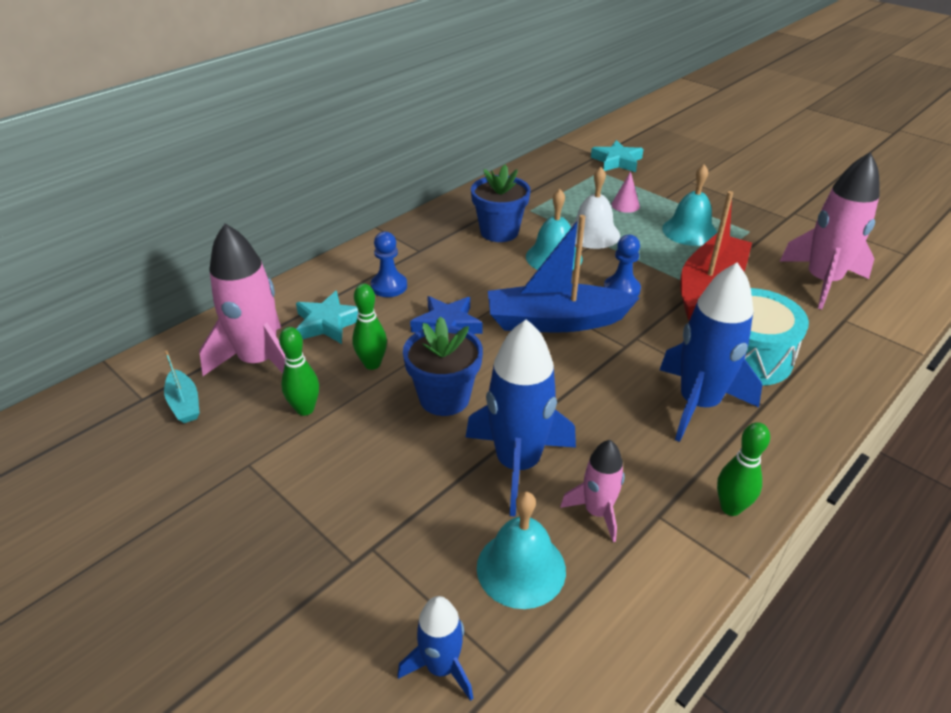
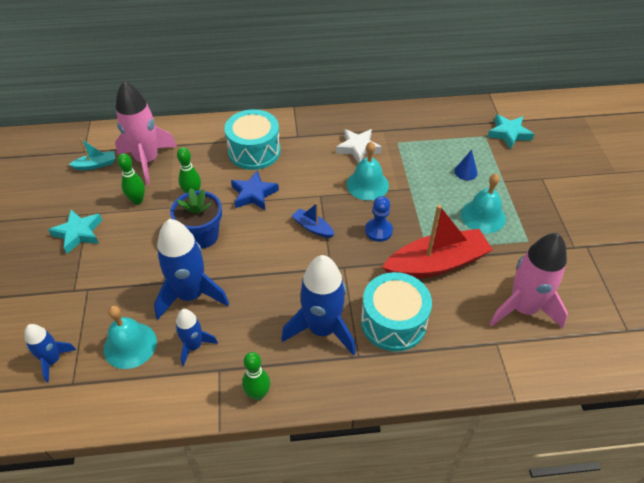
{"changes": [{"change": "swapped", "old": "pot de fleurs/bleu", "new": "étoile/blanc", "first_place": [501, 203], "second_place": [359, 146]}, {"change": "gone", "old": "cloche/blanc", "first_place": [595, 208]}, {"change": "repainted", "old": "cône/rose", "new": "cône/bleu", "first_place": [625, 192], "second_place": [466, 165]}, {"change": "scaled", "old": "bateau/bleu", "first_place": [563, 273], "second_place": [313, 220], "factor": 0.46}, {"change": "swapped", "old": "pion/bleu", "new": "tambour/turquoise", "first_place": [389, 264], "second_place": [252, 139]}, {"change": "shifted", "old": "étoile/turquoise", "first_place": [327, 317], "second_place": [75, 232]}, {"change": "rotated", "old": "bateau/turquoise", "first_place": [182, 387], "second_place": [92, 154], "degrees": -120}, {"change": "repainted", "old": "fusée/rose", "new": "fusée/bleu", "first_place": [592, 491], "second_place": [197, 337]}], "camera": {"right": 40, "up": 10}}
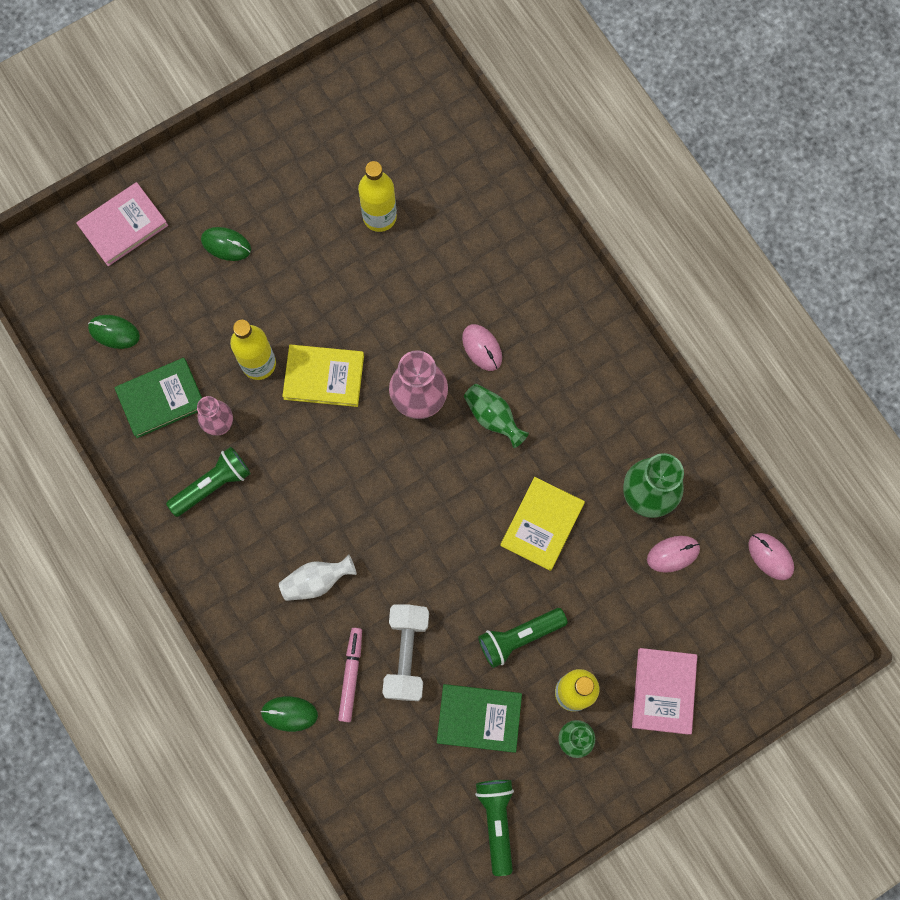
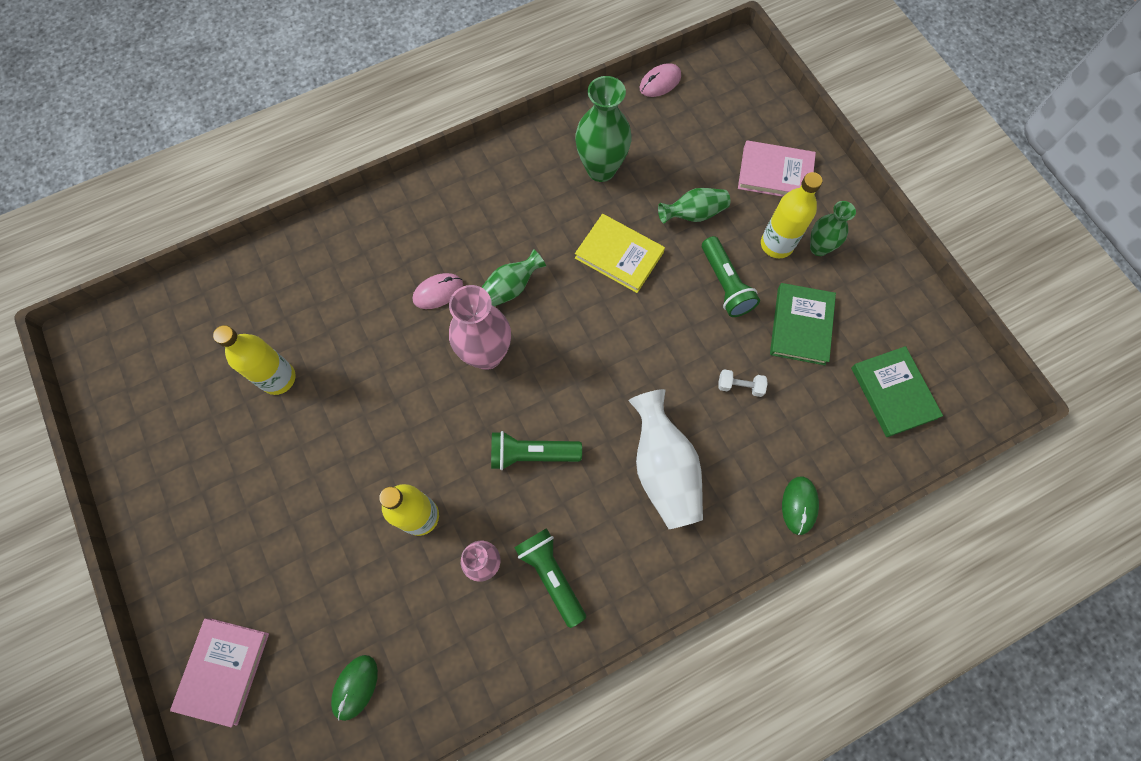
{"changes": [{"change": "rotated", "old": "livre/rose", "first_place": [122, 224], "second_place": [219, 672], "degrees": 45}, {"change": "gone", "old": "souris/vert", "first_place": [226, 244]}, {"change": "gone", "old": "livre/jaune", "first_place": [323, 376]}, {"change": "shifted", "old": "livre/vert", "first_place": [158, 398], "second_place": [897, 391]}, {"change": "gone", "old": "souris/rose", "first_place": [673, 554]}, {"change": "scaled", "old": "vase/blanc", "first_place": [318, 577], "second_place": [666, 459], "factor": 1.67}, {"change": "scaled", "old": "haltère/blanc", "first_place": [405, 652], "second_place": [743, 383], "factor": 0.49}, {"change": "gone", "old": "feutre/rose", "first_place": [350, 675]}, {"change": "shifted", "old": "lampe de poche/vert", "first_place": [494, 828], "second_place": [536, 450]}, {"change": "new", "new": "vase/vert", "second_place": [694, 205]}], "camera": {"right": -85, "up": -5}}
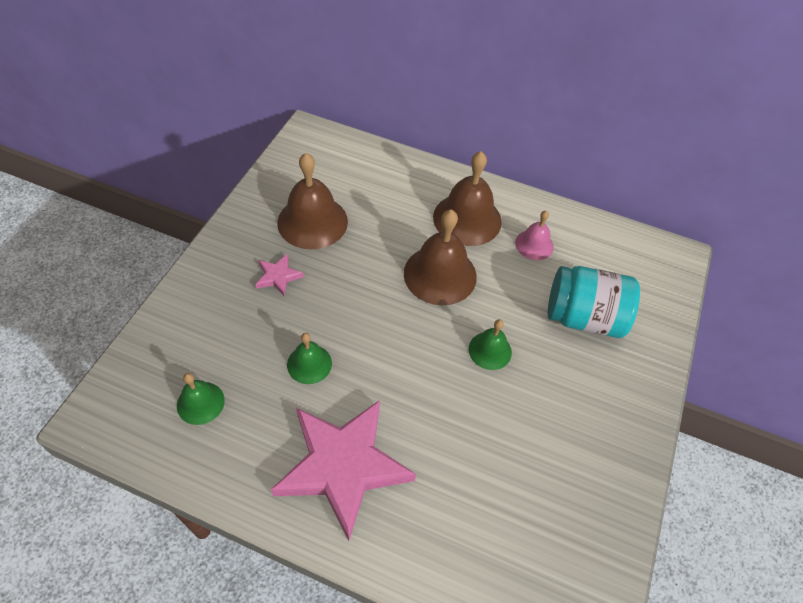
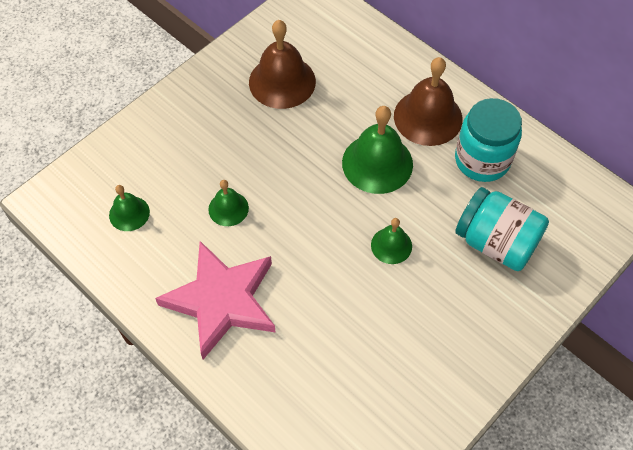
{"changes": [{"change": "repainted", "old": "cloche/marron", "new": "cloche/vert", "first_place": [440, 257], "second_place": [377, 150]}, {"change": "swapped", "old": "cloche/rose", "new": "bocal/turquoise", "first_place": [534, 235], "second_place": [488, 140]}, {"change": "gone", "old": "étoile/rose", "first_place": [279, 275]}], "camera": {"right": 25, "up": 5}}
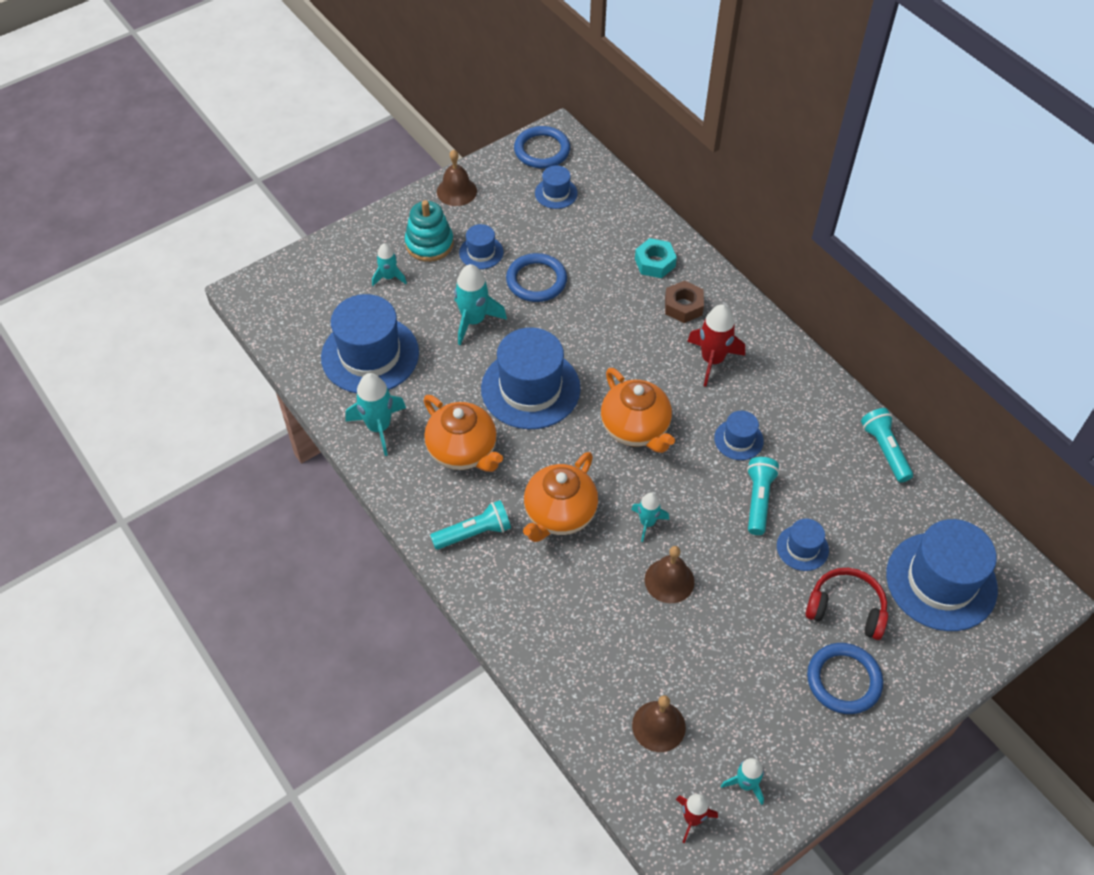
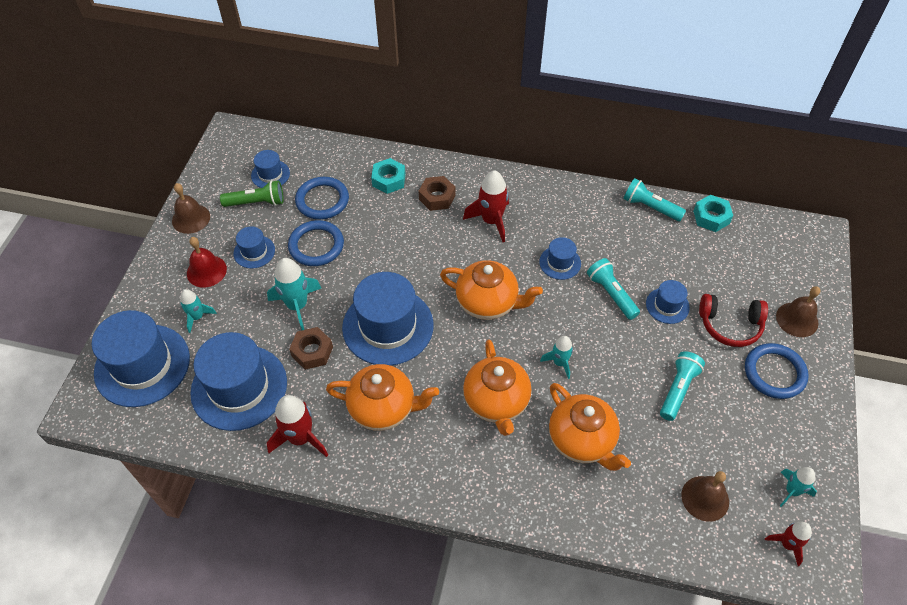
{"changes": [{"change": "shifted", "old": "anneau/bleu", "first_place": [542, 147], "second_place": [322, 198]}, {"change": "swapped", "old": "jouet à empiler/turquoise", "new": "cloche/rouge", "first_place": [429, 231], "second_place": [207, 262]}, {"change": "repainted", "old": "fusée/turquoise", "new": "fusée/rouge", "first_place": [375, 414], "second_place": [297, 426]}, {"change": "shifted", "old": "lampe de poche/turquoise", "first_place": [470, 525], "second_place": [682, 386]}, {"change": "shifted", "old": "chapeau/bleu", "first_place": [942, 575], "second_place": [141, 358]}, {"change": "shifted", "old": "cloche/marron", "first_place": [670, 574], "second_place": [798, 311]}, {"change": "rotated", "old": "casque audio/rouge", "first_place": [846, 604], "second_place": [733, 320], "degrees": -150}, {"change": "new", "new": "lampe de poche/vert", "second_place": [252, 193]}, {"change": "new", "new": "écrou/turquoise", "second_place": [713, 213]}, {"change": "new", "new": "écrou/marron", "second_place": [311, 348]}, {"change": "new", "new": "théière/orange", "second_place": [590, 427]}], "camera": {"right": -40, "up": 0}}
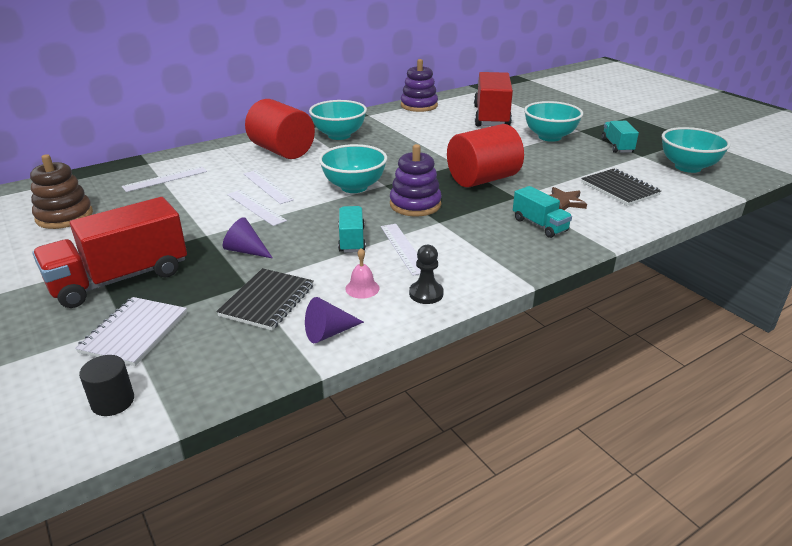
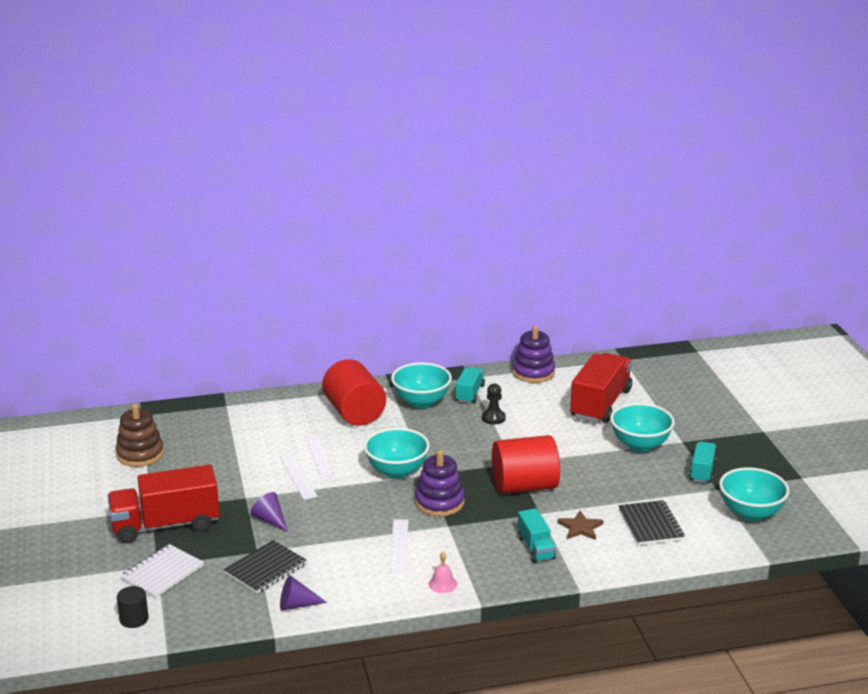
{"changes": [{"change": "gone", "old": "règle/blanc", "first_place": [164, 179]}, {"change": "shifted", "old": "camion/turquoise", "first_place": [352, 229], "second_place": [470, 385]}, {"change": "shifted", "old": "pion/noir", "first_place": [426, 274], "second_place": [494, 404]}, {"change": "shifted", "old": "cloche/rose", "first_place": [362, 273], "second_place": [443, 572]}], "camera": {"right": 20, "up": -5}}
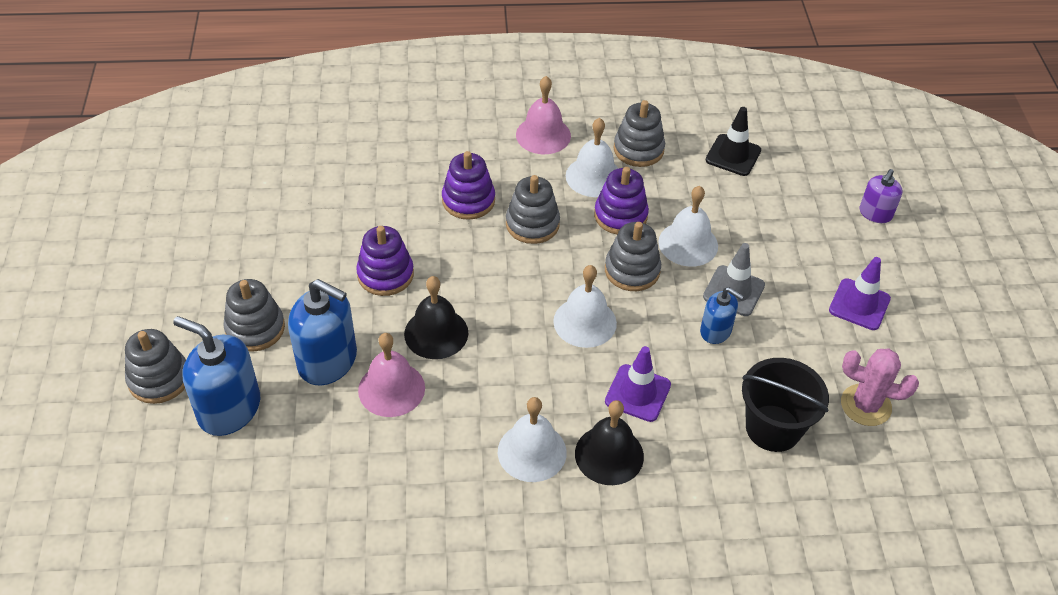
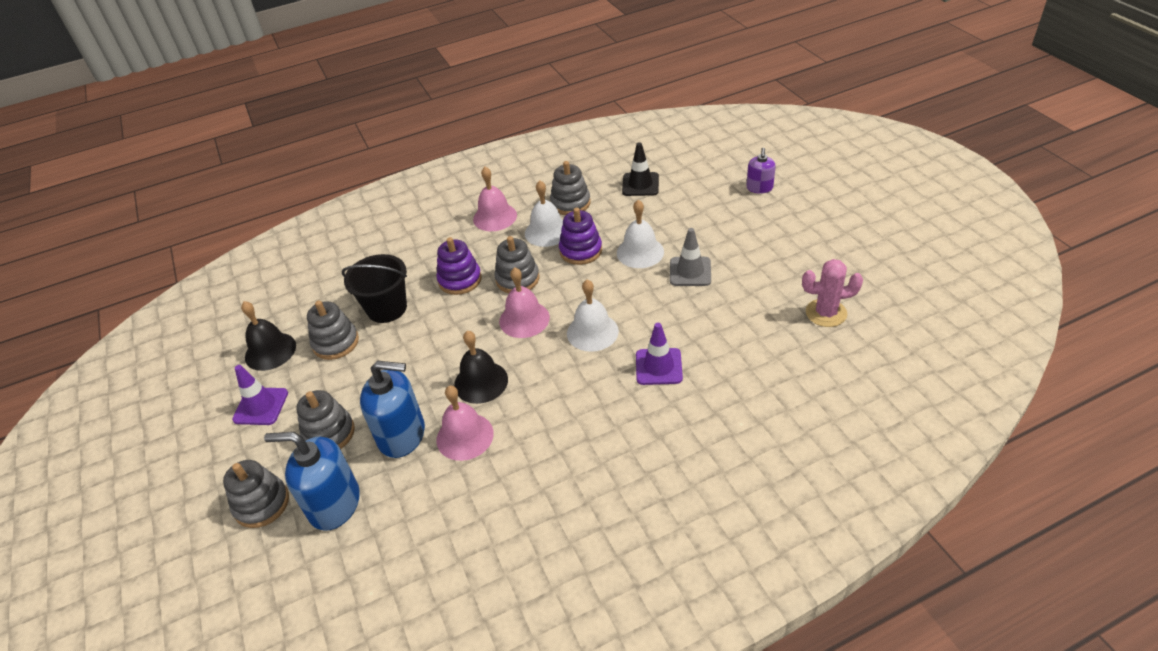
{"changes": [{"change": "shifted", "old": "jouet à empiler/gris", "first_place": [633, 256], "second_place": [333, 330]}, {"change": "gone", "old": "jouet à empiler/violet", "first_place": [385, 261]}, {"change": "shifted", "old": "cône de chantier/violet", "first_place": [860, 293], "second_place": [260, 395]}, {"change": "gone", "old": "distributeur de savon/bleu", "first_place": [722, 315]}, {"change": "shifted", "old": "seau/noir", "first_place": [785, 405], "second_place": [374, 288]}, {"change": "gone", "old": "cloche/blanc", "first_place": [532, 439]}, {"change": "shifted", "old": "cloche/noir", "first_place": [609, 442], "second_place": [268, 336]}, {"change": "new", "new": "cloche/rose", "second_place": [524, 302]}], "camera": {"right": -15, "up": -5}}
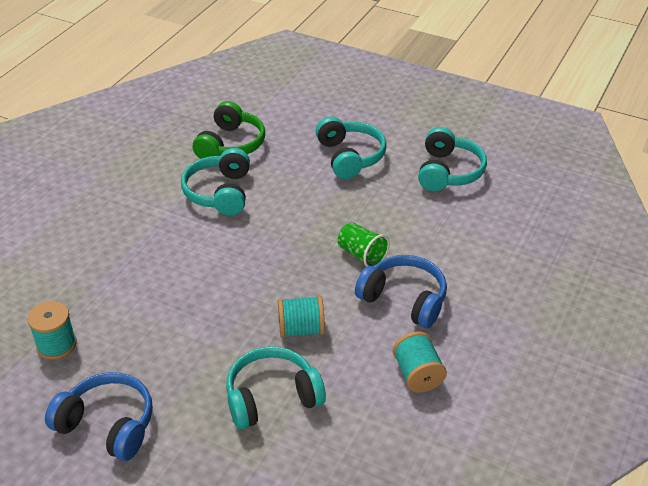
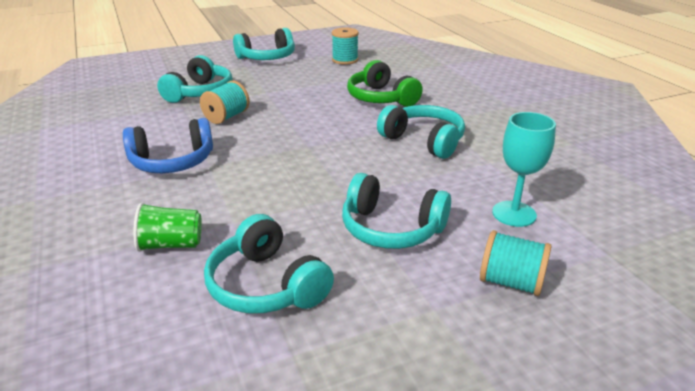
{"changes": [{"change": "shifted", "old": "casque audio/vert", "first_place": [229, 130], "second_place": [385, 83]}, {"change": "shifted", "old": "gobelet/vert", "first_place": [364, 244], "second_place": [167, 227]}, {"change": "shifted", "old": "bobine/turquoise", "first_place": [420, 362], "second_place": [515, 263]}, {"change": "repainted", "old": "casque audio/bleu", "new": "casque audio/turquoise", "first_place": [99, 416], "second_place": [264, 44]}, {"change": "new", "new": "verre à pied/turquoise", "second_place": [524, 169]}], "camera": {"right": 130, "up": -10}}
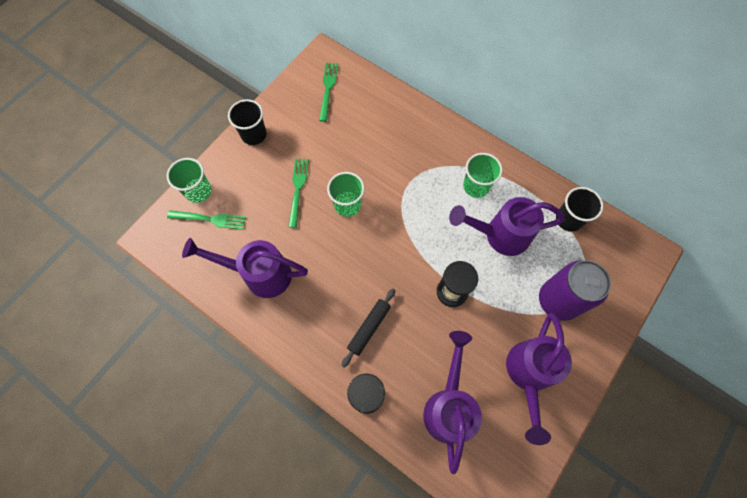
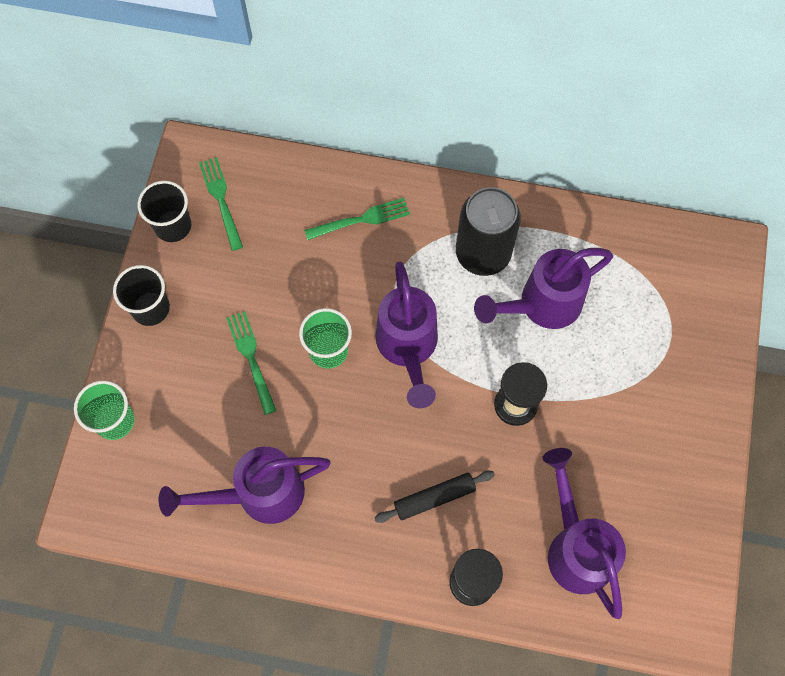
{"changes": [{"change": "swapped", "old": "gobelet/vert", "new": "canette/noir", "first_place": [482, 175], "second_place": [488, 231]}, {"change": "shifted", "old": "gobelet/noir", "first_place": [579, 209], "second_place": [164, 211]}, {"change": "shifted", "old": "fourchette/vert", "first_place": [206, 220], "second_place": [357, 219]}, {"change": "gone", "old": "canette/violet", "first_place": [575, 290]}, {"change": "rotated", "old": "rouleau à pâtisserie/noir", "first_place": [368, 328], "second_place": [435, 496], "degrees": 60}, {"change": "shifted", "old": "arrosoir/violet", "first_place": [539, 379], "second_place": [407, 335]}], "camera": {"right": -25, "up": 0}}
